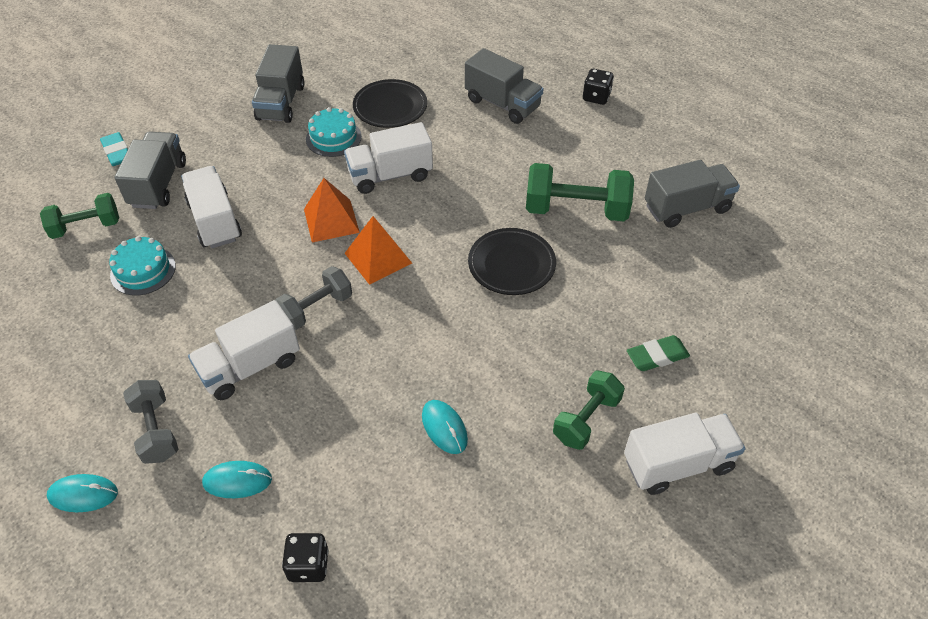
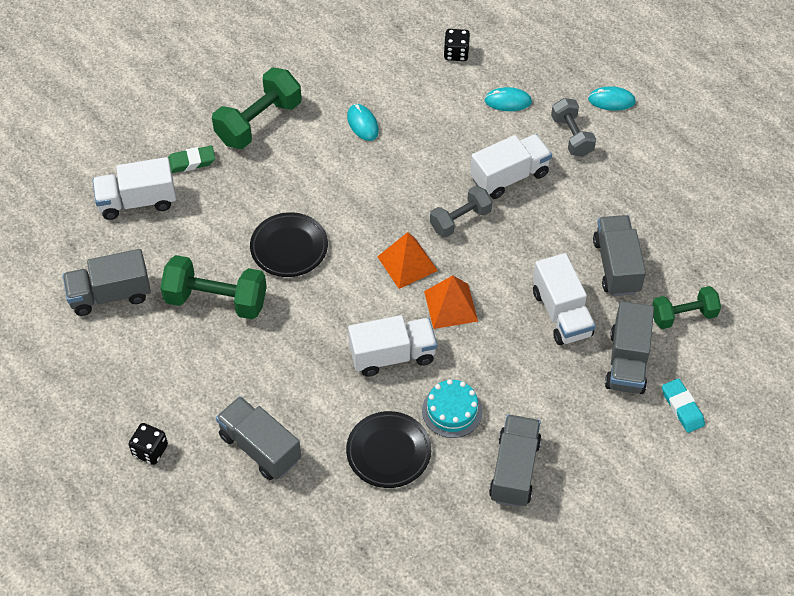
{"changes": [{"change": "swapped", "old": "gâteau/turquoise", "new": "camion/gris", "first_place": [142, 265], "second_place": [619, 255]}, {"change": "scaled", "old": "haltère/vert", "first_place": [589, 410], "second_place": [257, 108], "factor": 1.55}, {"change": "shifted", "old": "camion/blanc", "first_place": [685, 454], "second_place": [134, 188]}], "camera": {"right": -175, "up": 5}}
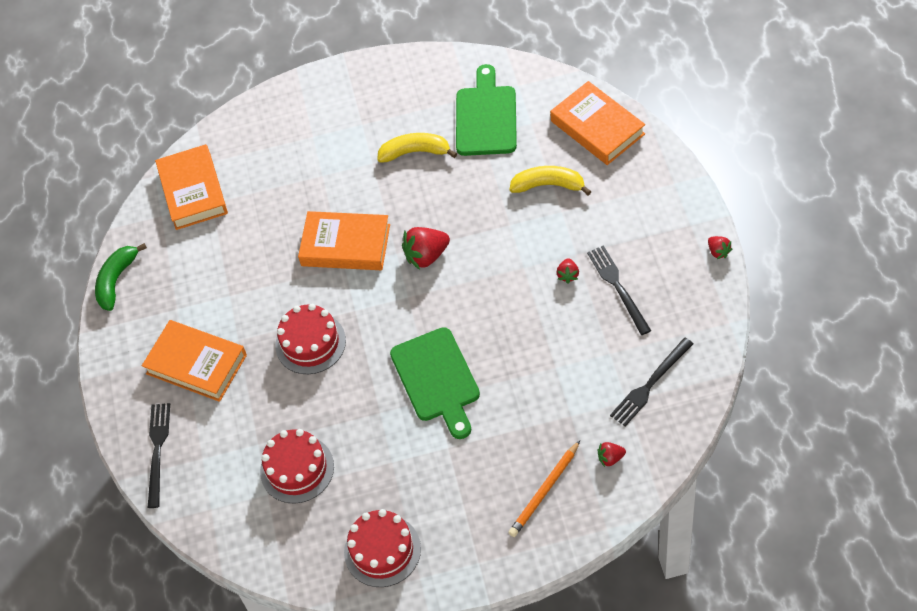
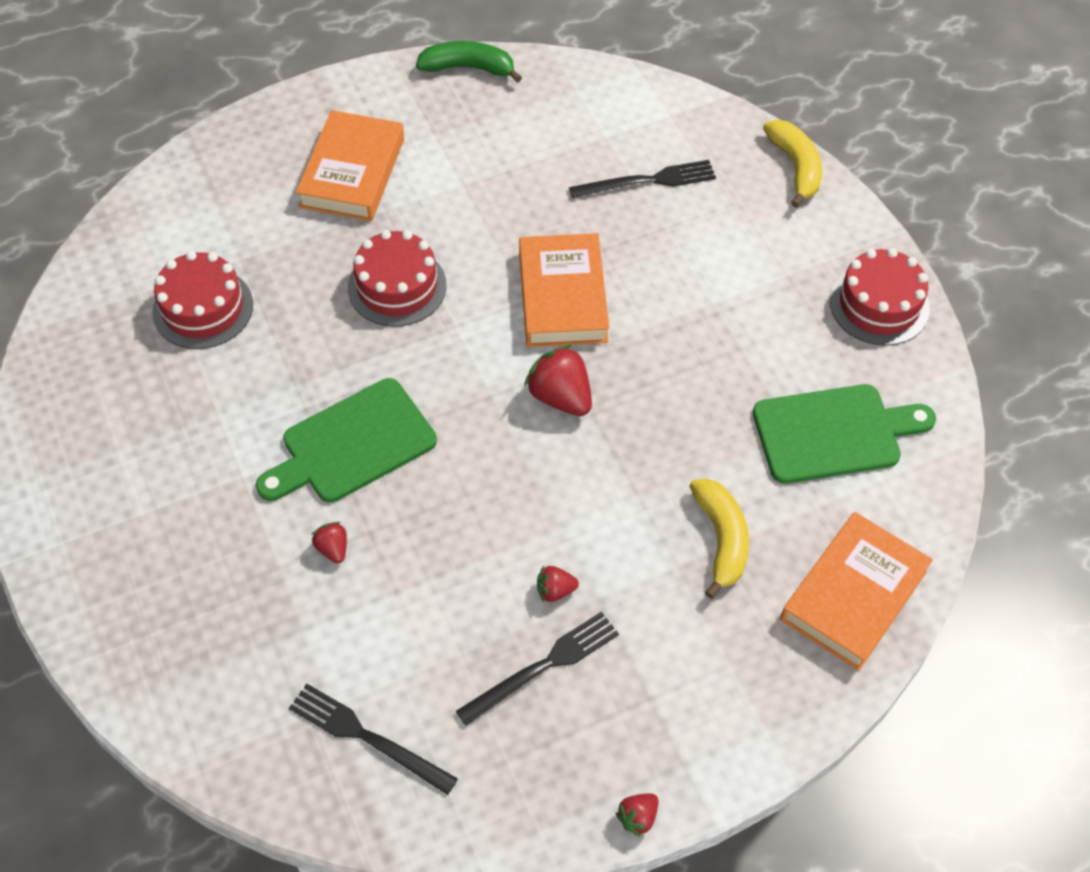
{"changes": [{"change": "shifted", "old": "banane/jaune", "first_place": [417, 148], "second_place": [792, 164]}, {"change": "gone", "old": "livre/orange", "first_place": [191, 187]}, {"change": "shifted", "old": "fourchette/noir", "first_place": [158, 455], "second_place": [642, 179]}, {"change": "gone", "old": "crayon/orange", "first_place": [544, 488]}, {"change": "shifted", "old": "fraise/rouge", "first_place": [612, 454], "second_place": [329, 543]}, {"change": "shifted", "old": "gâteau/rouge", "first_place": [382, 548], "second_place": [880, 297]}], "camera": {"right": 70, "up": 0}}
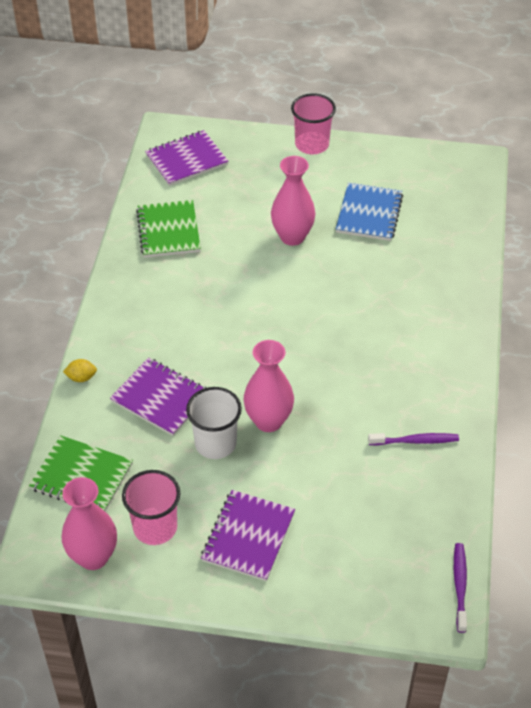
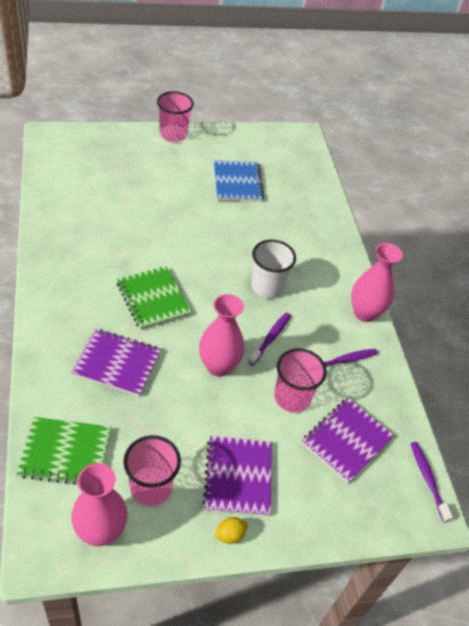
{"changes": [{"change": "shifted", "old": "carnet/violet", "first_place": [186, 158], "second_place": [348, 440]}, {"change": "shifted", "old": "vase/rose", "first_place": [293, 201], "second_place": [377, 282]}, {"change": "shifted", "old": "carnet/vert", "first_place": [168, 229], "second_place": [154, 298]}, {"change": "shifted", "old": "citron/jaune", "first_place": [80, 370], "second_place": [231, 530]}, {"change": "shifted", "old": "gobelet/blanc", "first_place": [214, 423], "second_place": [273, 269]}, {"change": "new", "new": "brosse à dents/violet", "second_place": [269, 339]}, {"change": "new", "new": "gobelet/rose", "second_place": [300, 380]}], "camera": {"right": -25, "up": 0}}
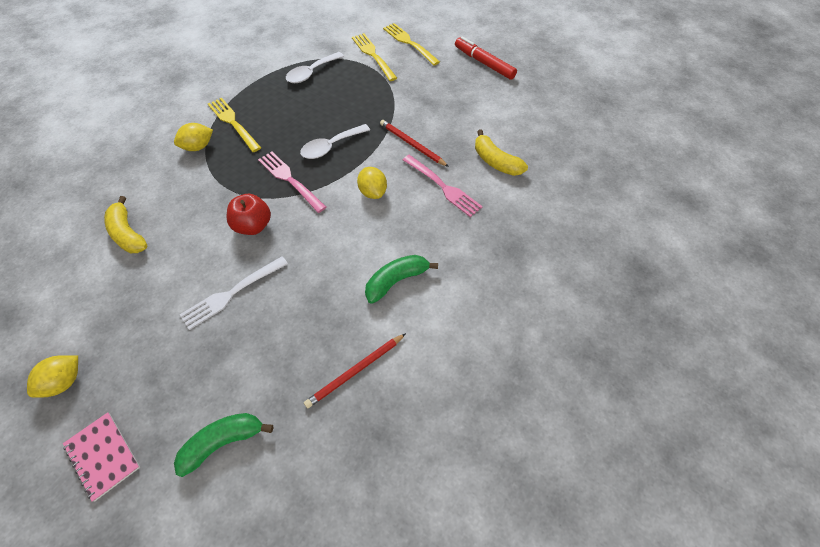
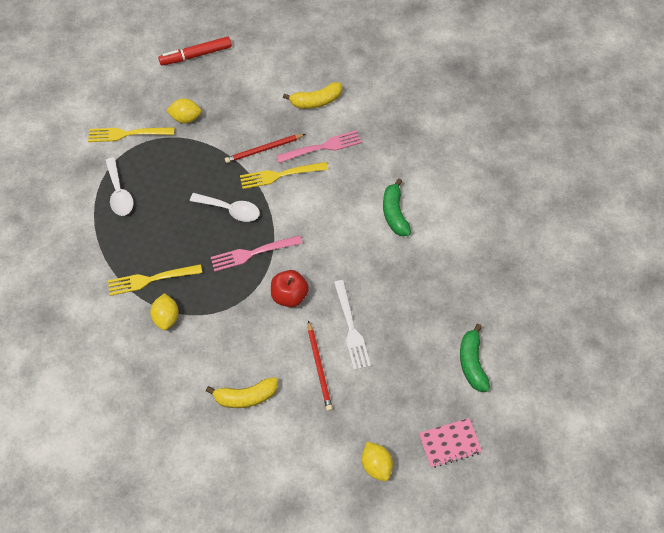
{"changes": [{"change": "shifted", "old": "fourchette/jaune", "first_place": [411, 44], "second_place": [284, 175]}, {"change": "rotated", "old": "cuillère/blanc", "first_place": [335, 141], "second_place": [225, 207], "degrees": -60}, {"change": "shifted", "old": "citron/jaune", "first_place": [372, 183], "second_place": [184, 110]}, {"change": "shifted", "old": "crayon/rouge", "first_place": [355, 370], "second_place": [320, 365]}], "camera": {"right": -65, "up": 5}}
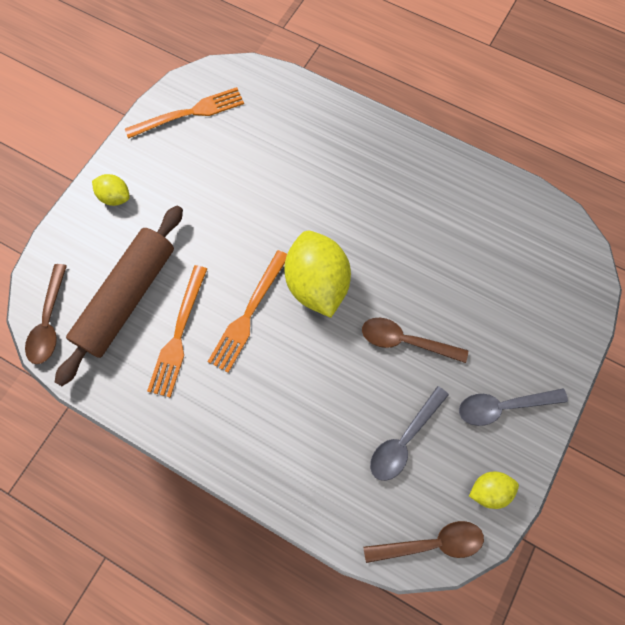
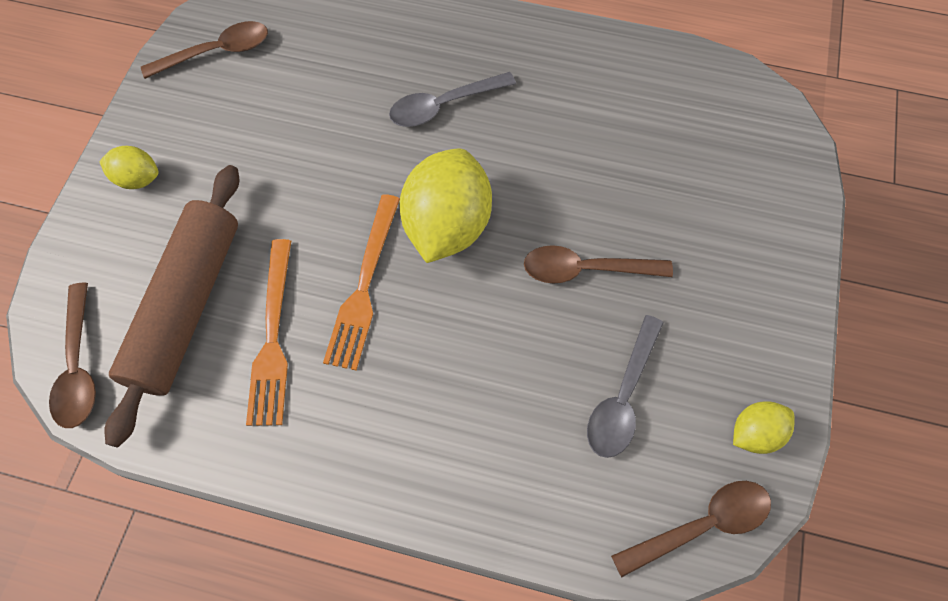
{"changes": [{"change": "swapped", "old": "fourchette/orange", "new": "cuillère/marron", "first_place": [184, 113], "second_place": [204, 50]}, {"change": "rotated", "old": "citron/jaune", "first_place": [317, 274], "second_place": [446, 206], "degrees": 45}, {"change": "shifted", "old": "cuillère/gris", "first_place": [513, 407], "second_place": [452, 99]}], "camera": {"right": -15, "up": -5}}
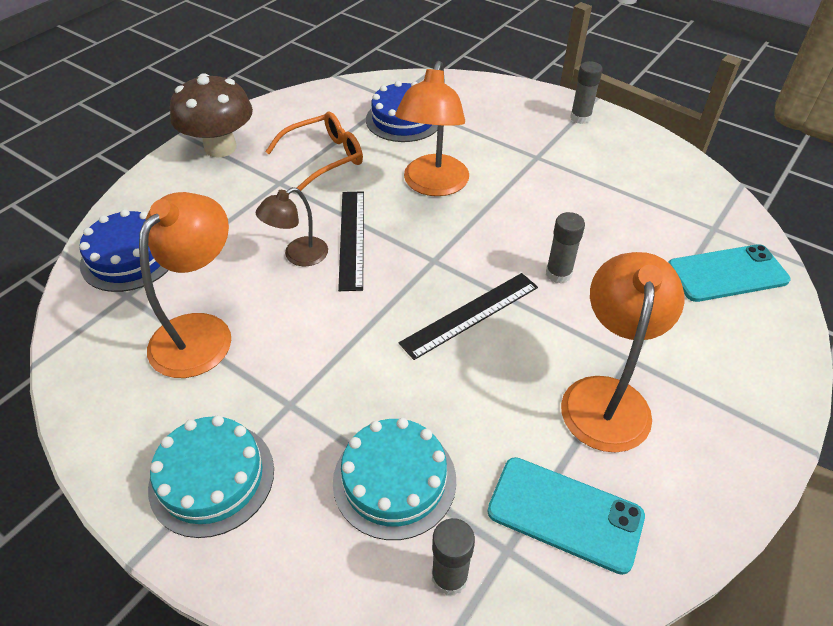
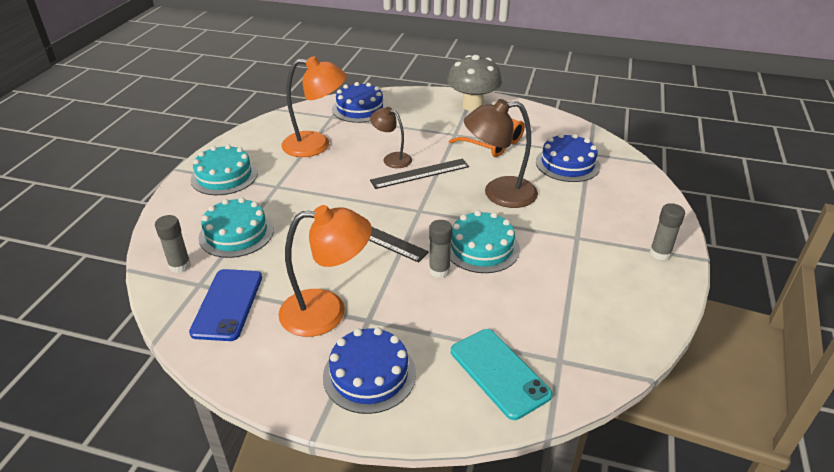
{"changes": [{"change": "repainted", "old": "lampe/orange", "new": "lampe/marron", "first_place": [432, 128], "second_place": [501, 153]}, {"change": "repainted", "old": "champignon/marron", "new": "champignon/gris", "first_place": [211, 115], "second_place": [474, 83]}, {"change": "repainted", "old": "téléphone/turquoise", "new": "téléphone/bleu", "first_place": [566, 516], "second_place": [225, 305]}, {"change": "new", "new": "gâteau/turquoise", "second_place": [485, 241]}, {"change": "new", "new": "gâteau/bleu", "second_place": [369, 370]}], "camera": {"right": 70, "up": -10}}
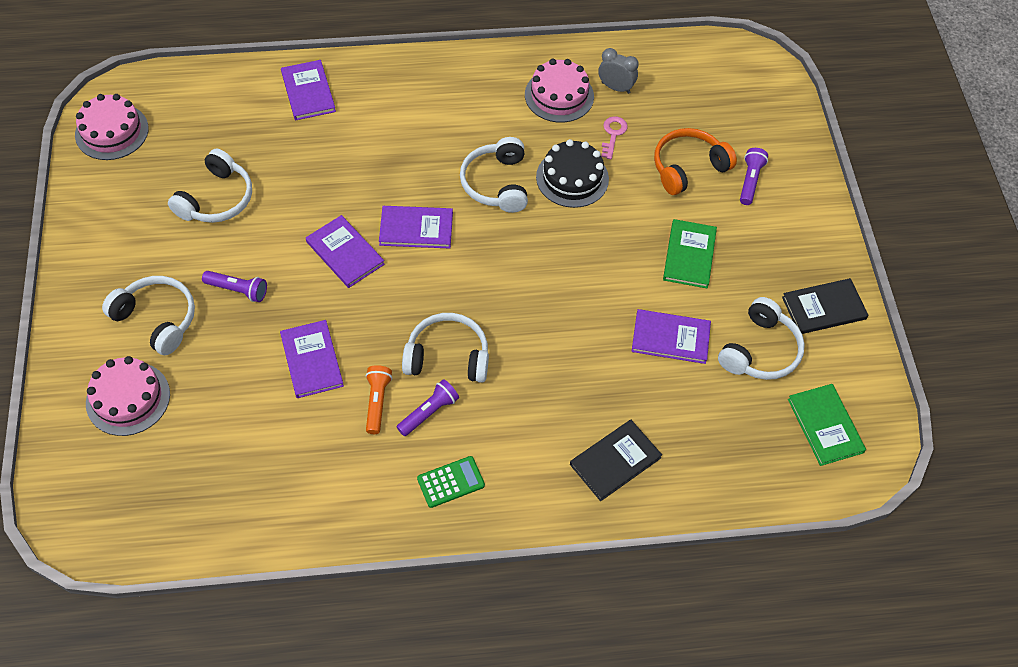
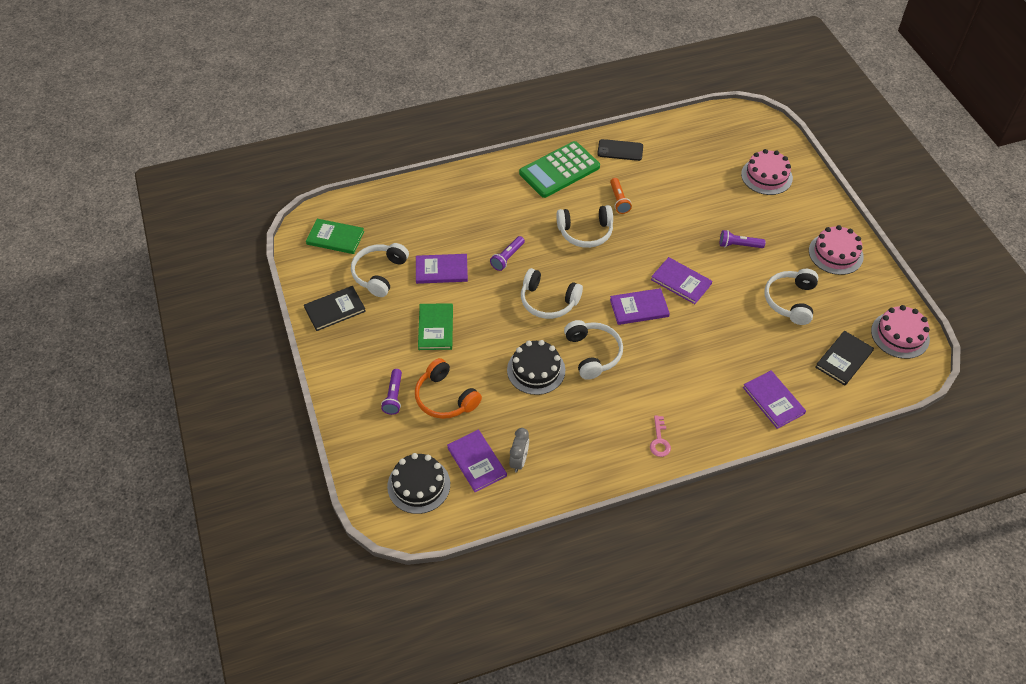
{"changes": [{"change": "rotated", "old": "réveil/gris", "first_place": [618, 71], "second_place": [519, 450], "degrees": -90}, {"change": "shifted", "old": "gâteau/rose", "first_place": [559, 90], "second_place": [836, 250]}, {"change": "shifted", "old": "clé/rose", "first_place": [614, 137], "second_place": [660, 436]}, {"change": "rotated", "old": "casque audio/orange", "first_place": [695, 161], "second_place": [448, 388], "degrees": 90}, {"change": "shifted", "old": "casque audio/blanc", "first_place": [148, 315], "second_place": [552, 293]}, {"change": "shifted", "old": "livre/violet", "first_place": [312, 359], "second_place": [477, 460]}, {"change": "shifted", "old": "lampe de poche/violet", "first_place": [428, 407], "second_place": [507, 253]}, {"change": "rotated", "old": "livre/vert", "first_place": [827, 425], "second_place": [335, 236], "degrees": -45}, {"change": "shifted", "old": "livre/noir", "first_place": [616, 460], "second_place": [844, 358]}, {"change": "scaled", "old": "calculatrice/vert", "first_place": [451, 482], "second_place": [559, 169], "factor": 2.02}, {"change": "new", "new": "téléphone/noir", "second_place": [620, 150]}, {"change": "new", "new": "gâteau/noir", "second_place": [418, 483]}], "camera": {"right": 170, "up": -5}}
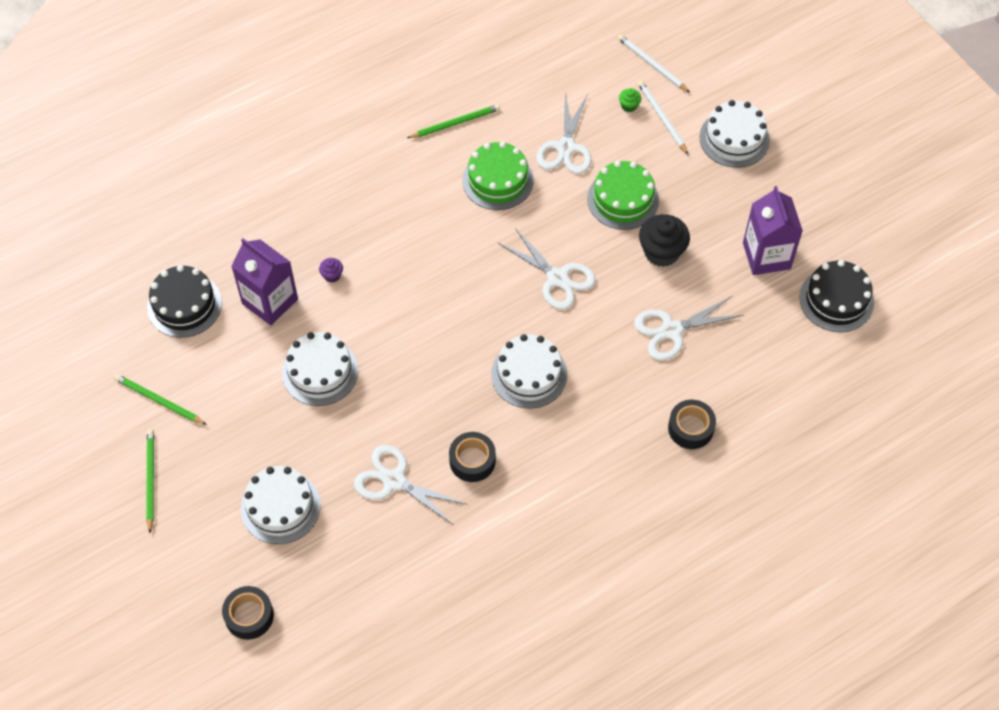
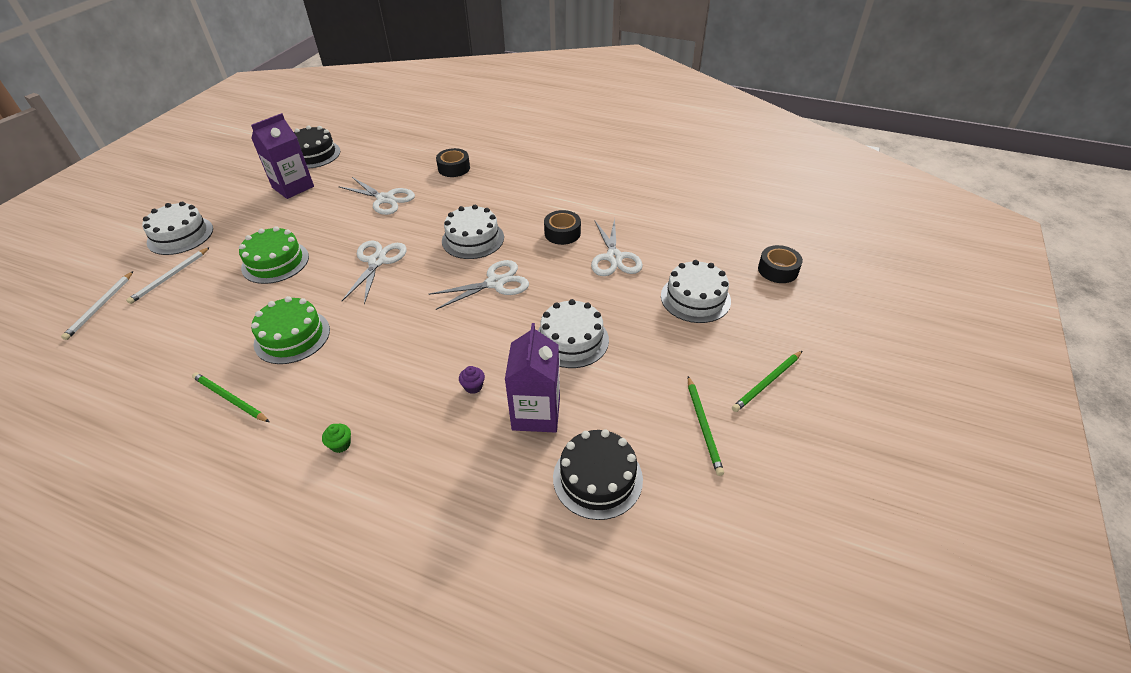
{"changes": [{"change": "shifted", "old": "muffin/vert", "first_place": [630, 100], "second_place": [336, 438]}, {"change": "shifted", "old": "ciseaux/blanc", "first_place": [564, 133], "second_place": [479, 285]}, {"change": "gone", "old": "muffin/noir", "first_place": [664, 240]}], "camera": {"right": -125, "up": -15}}
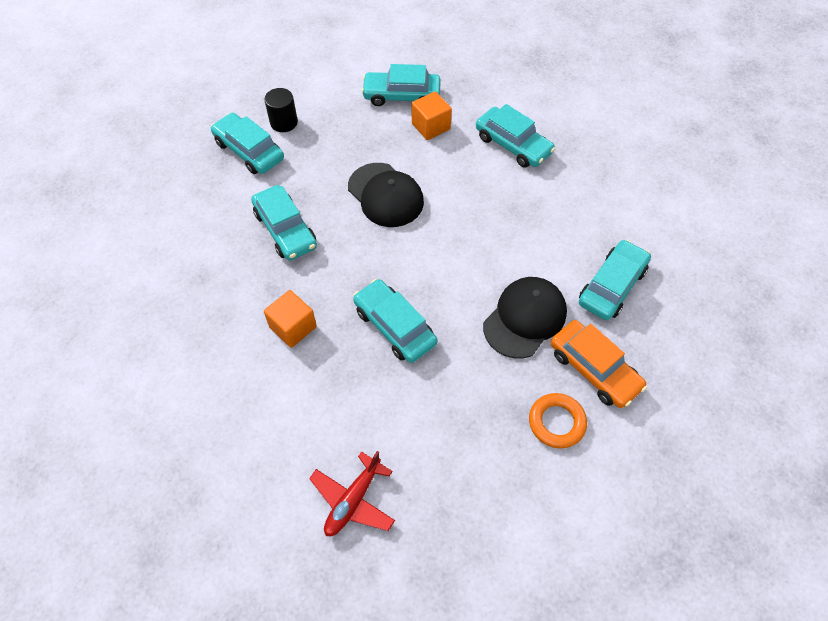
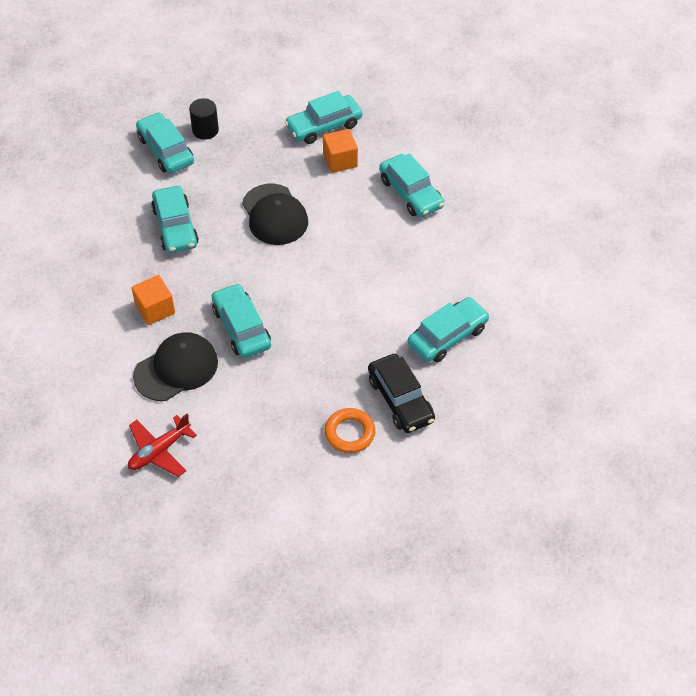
{"changes": [{"change": "rotated", "old": "voiture/turquoise", "first_place": [401, 85], "second_place": [323, 117], "degrees": -45}, {"change": "shifted", "old": "casquette/noir", "first_place": [525, 317], "second_place": [175, 366]}, {"change": "repainted", "old": "voiture/orange", "new": "voiture/noir", "first_place": [599, 364], "second_place": [401, 393]}], "camera": {"right": 15, "up": -5}}
